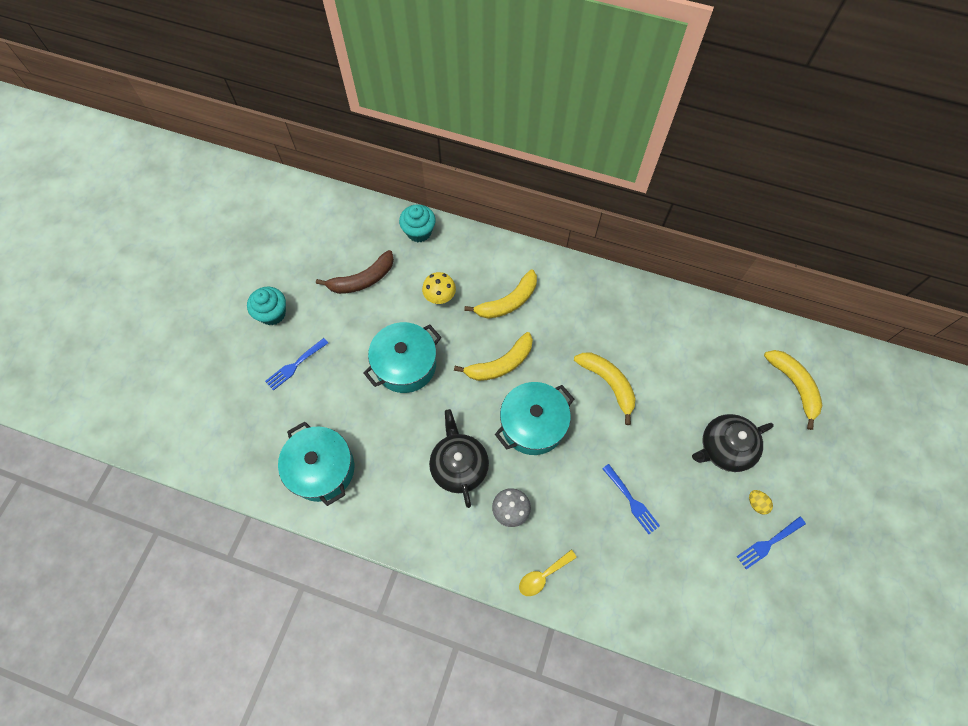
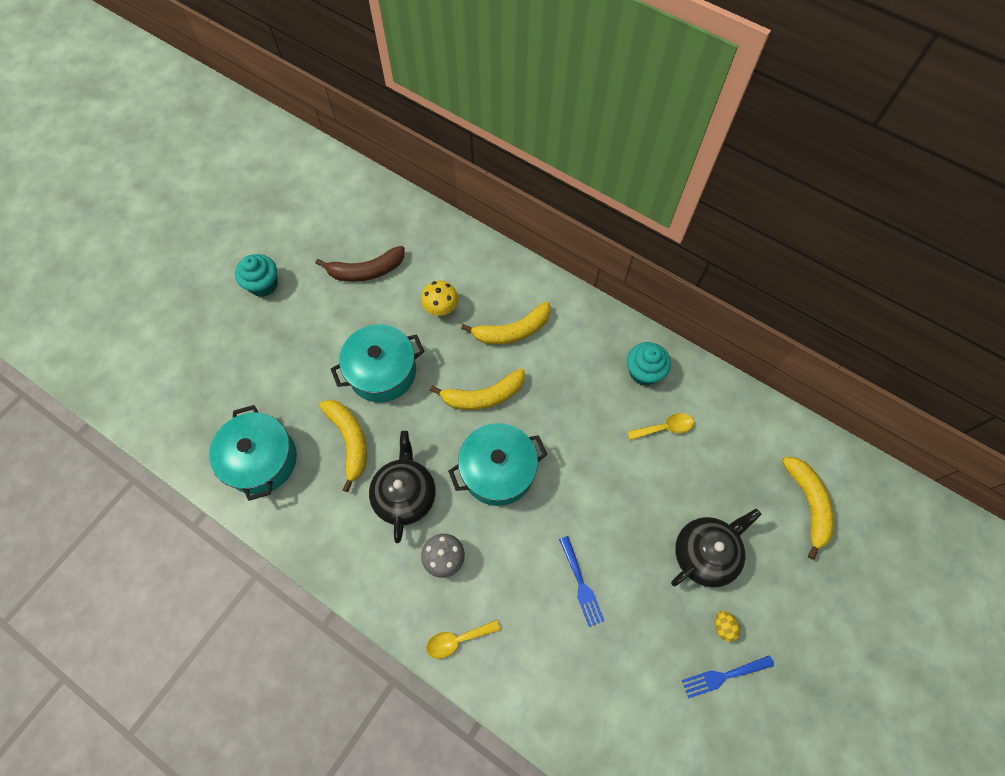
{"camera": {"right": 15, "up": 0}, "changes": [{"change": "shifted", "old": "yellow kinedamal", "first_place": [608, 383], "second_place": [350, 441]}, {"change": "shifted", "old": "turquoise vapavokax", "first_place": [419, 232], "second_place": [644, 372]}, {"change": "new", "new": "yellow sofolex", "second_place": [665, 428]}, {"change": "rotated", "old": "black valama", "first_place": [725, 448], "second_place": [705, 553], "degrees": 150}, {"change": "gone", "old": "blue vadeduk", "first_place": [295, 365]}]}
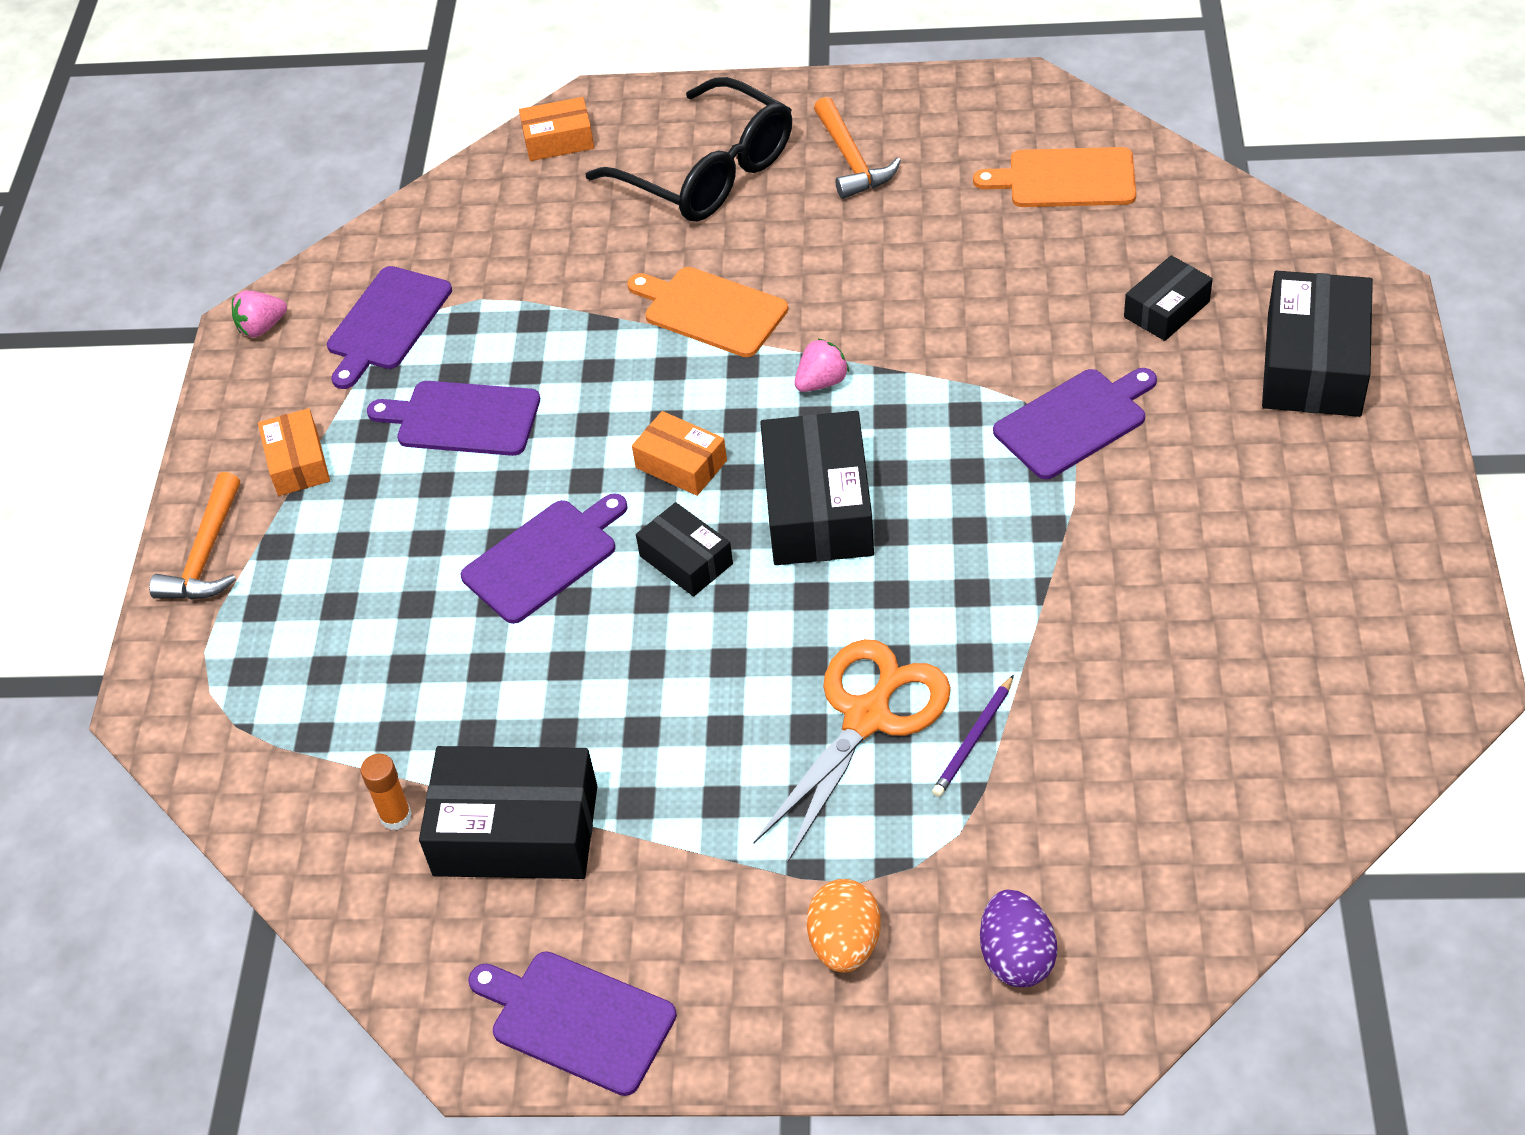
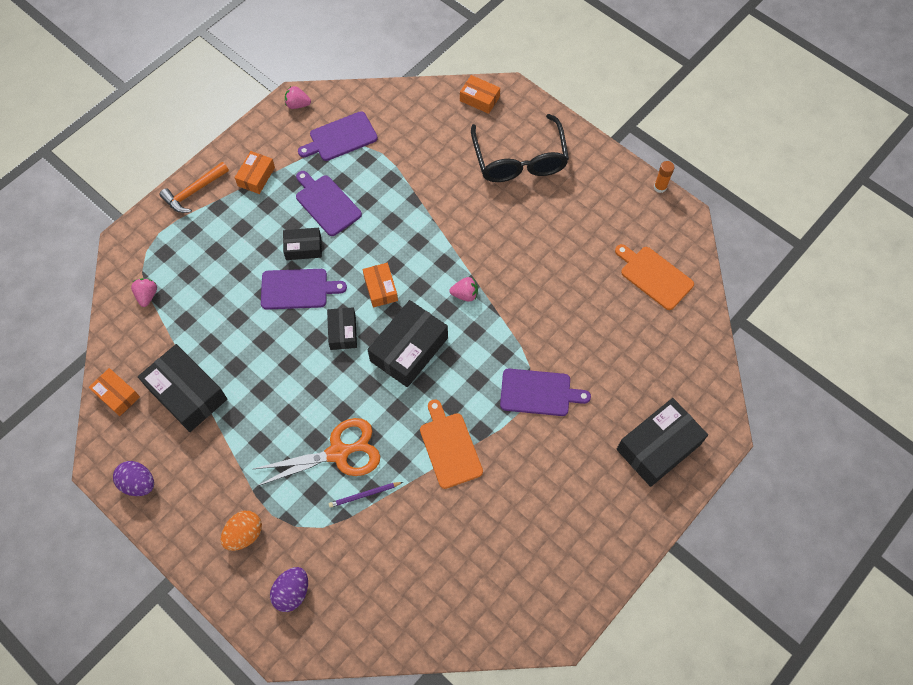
{"camera": {"right": 35, "up": 15}, "changes": [{"change": "new", "new": "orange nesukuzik", "second_place": [117, 395]}, {"change": "swapped", "old": "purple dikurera", "new": "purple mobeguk", "first_place": [577, 1020], "second_place": [138, 483]}, {"change": "new", "new": "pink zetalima", "second_place": [147, 295]}, {"change": "shifted", "old": "black nesukuzik", "first_place": [1166, 309], "second_place": [303, 247]}, {"change": "shifted", "old": "orange dikurera", "first_place": [710, 310], "second_place": [449, 447]}, {"change": "shifted", "old": "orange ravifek", "first_place": [396, 816], "second_place": [660, 187]}, {"change": "gone", "old": "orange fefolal", "first_place": [851, 160]}]}
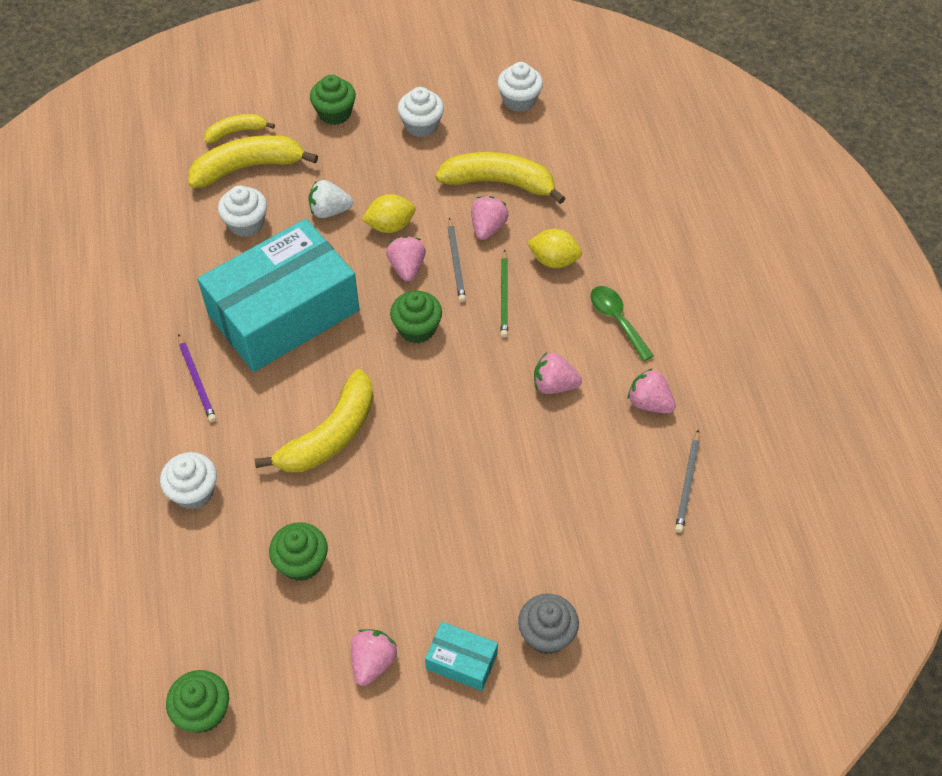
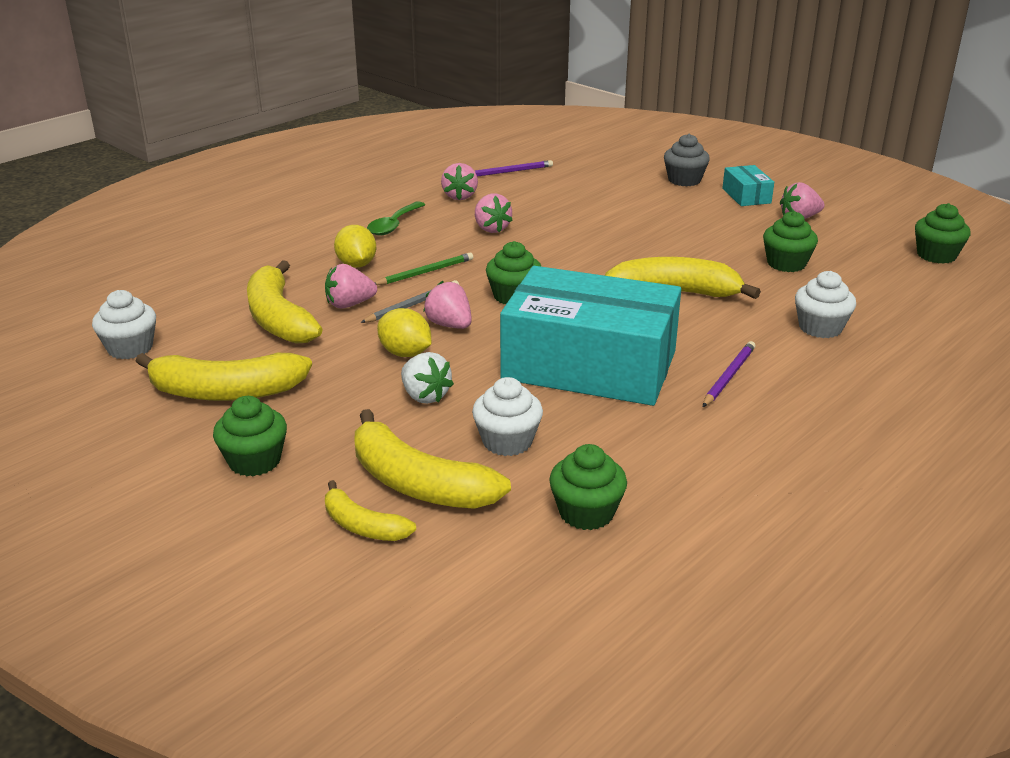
{"camera": {"right": -125, "up": -25}, "changes": [{"change": "swapped", "old": "white vapavokax", "new": "yellow kinedamal", "first_place": [421, 125], "second_place": [225, 392]}, {"change": "rotated", "old": "pink zetalima", "first_place": [407, 268], "second_place": [449, 325], "degrees": 90}, {"change": "repainted", "old": "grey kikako", "new": "purple kikako", "first_place": [688, 483], "second_place": [510, 171]}, {"change": "new", "new": "green vapavokax", "second_place": [586, 512]}]}
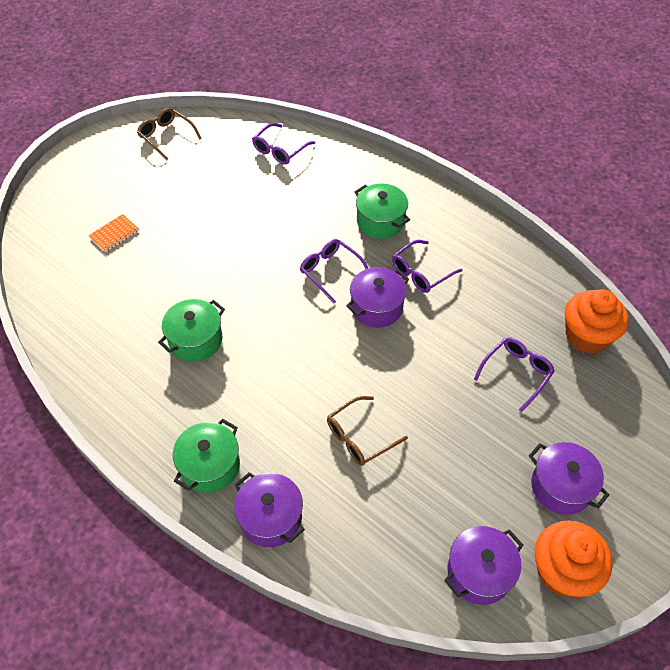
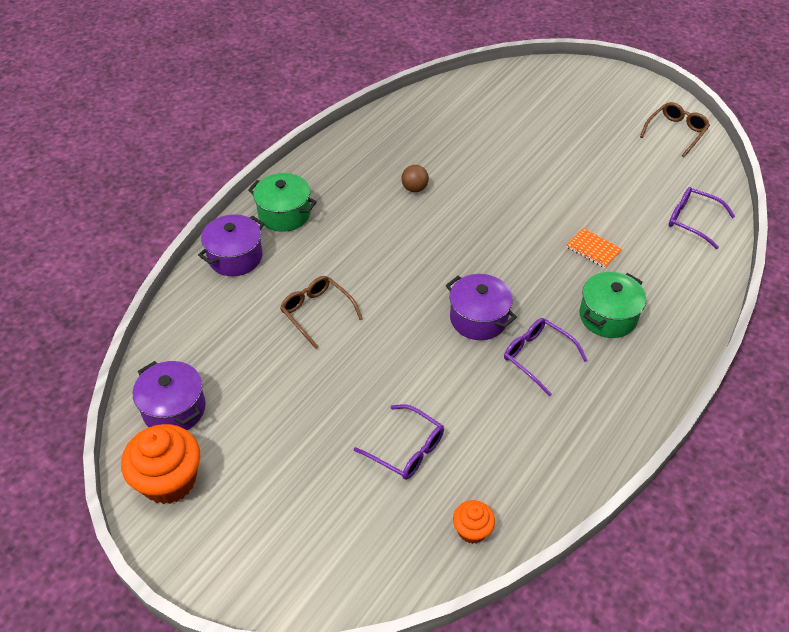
{"camera": {"right": 85, "up": -5}, "changes": [{"change": "swapped", "old": "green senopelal", "new": "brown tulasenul", "first_place": [195, 340], "second_place": [414, 188]}, {"change": "scaled", "old": "orange vapavokax", "first_place": [587, 336], "second_place": [472, 530], "factor": 0.53}, {"change": "shifted", "old": "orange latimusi", "first_place": [114, 234], "second_place": [593, 249]}, {"change": "gone", "old": "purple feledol", "first_place": [331, 272]}, {"change": "gone", "old": "purple senopelal", "first_place": [561, 487]}]}
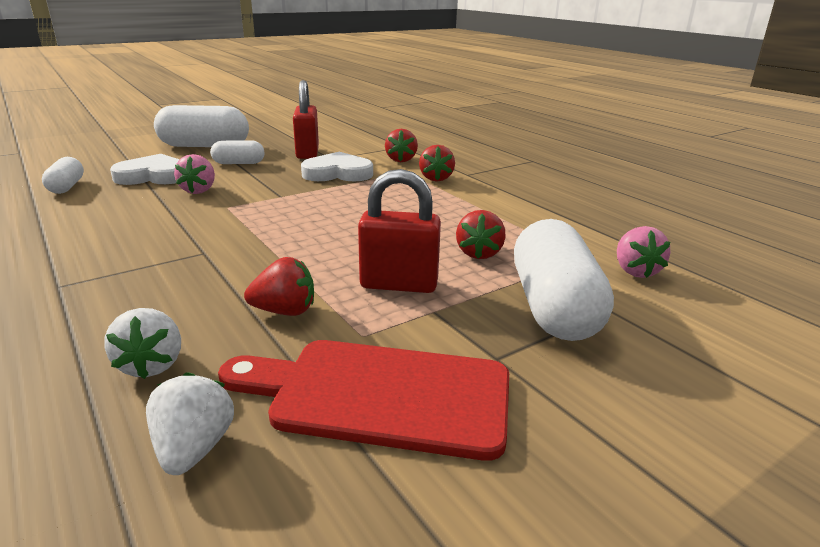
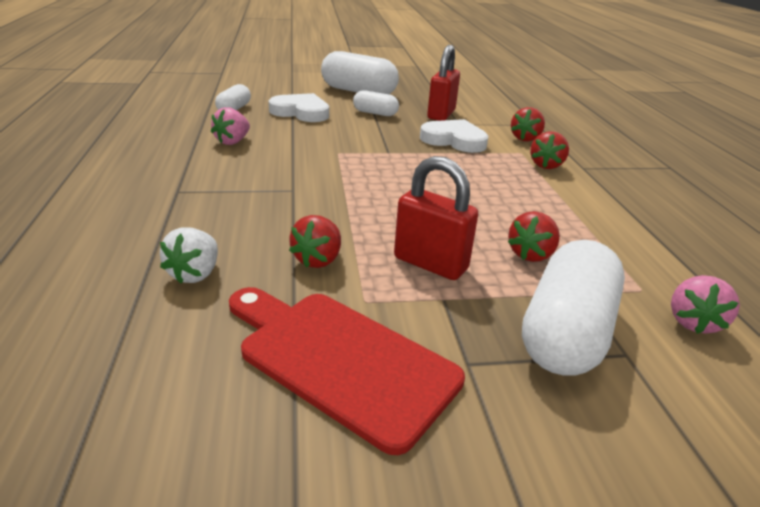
{"camera": {"right": 25, "up": 5}, "changes": [{"change": "shifted", "old": "pink zetalima", "first_place": [199, 190], "second_place": [233, 141]}, {"change": "rotated", "old": "red zetalima", "first_place": [285, 311], "second_place": [318, 259], "degrees": 90}, {"change": "gone", "old": "white zetalima", "first_place": [194, 449]}]}
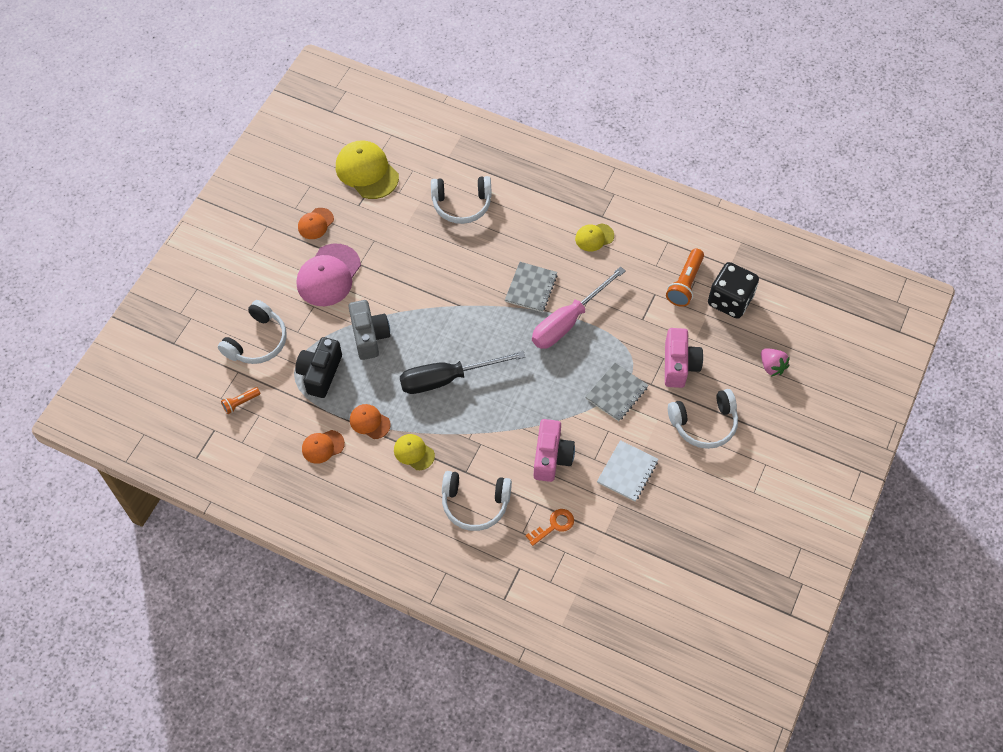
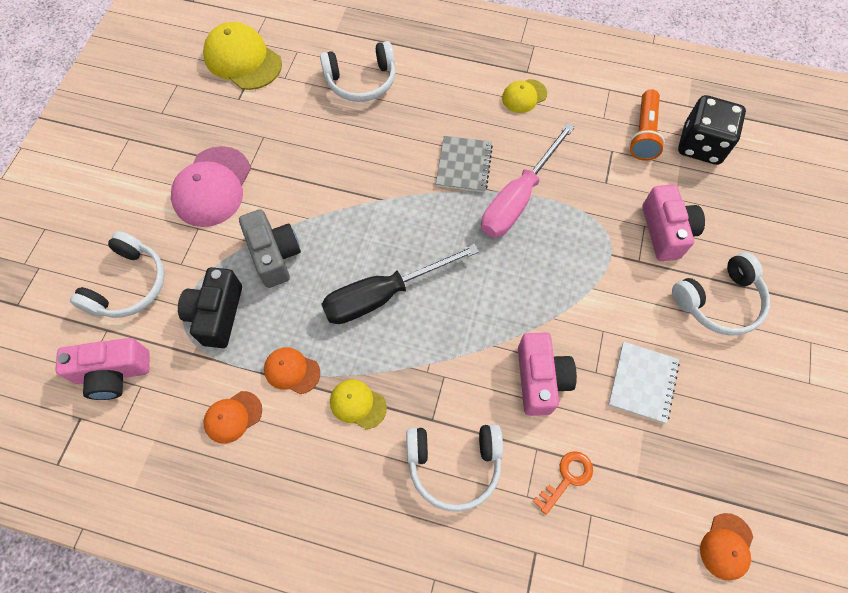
{"camera": {"right": -10, "up": 5}, "changes": [{"change": "swapped", "old": "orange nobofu", "new": "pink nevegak", "first_place": [240, 403], "second_place": [113, 373]}, {"change": "shifted", "old": "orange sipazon", "first_place": [315, 223], "second_place": [726, 546]}, {"change": "gone", "old": "grey latimusi", "first_place": [616, 393]}, {"change": "gone", "old": "pink zetalima", "first_place": [772, 366]}]}
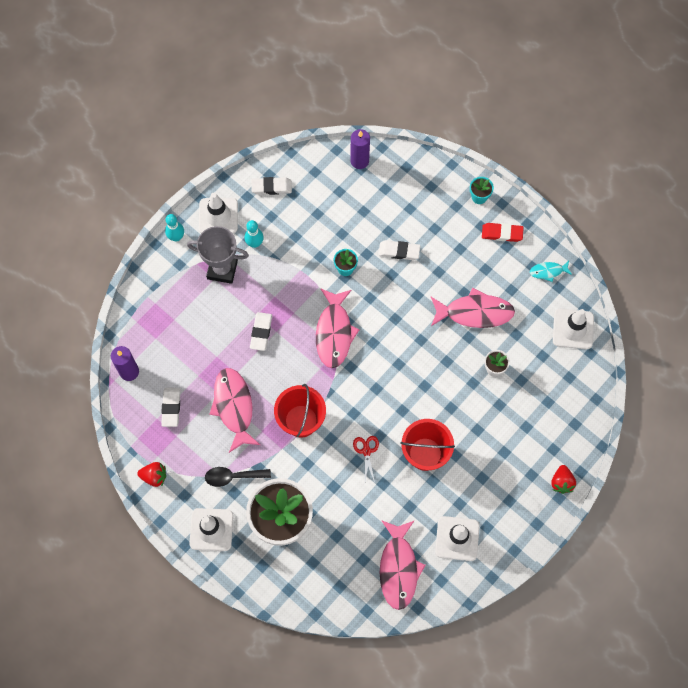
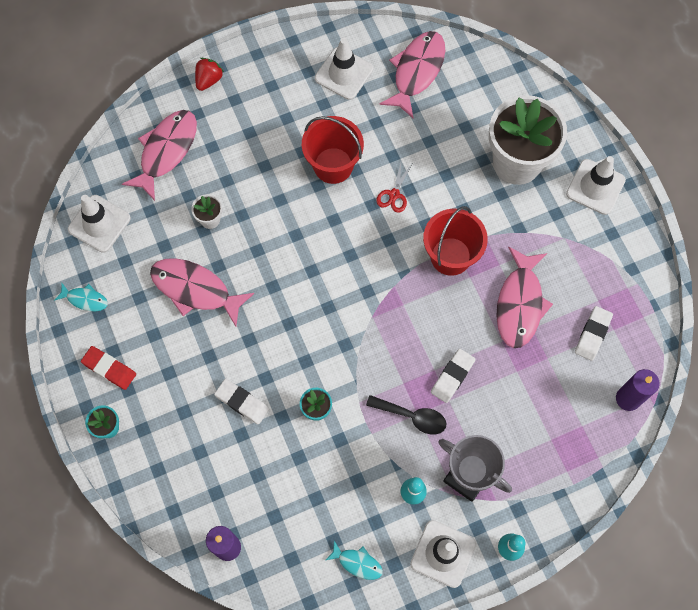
{"camera": {"right": -155, "up": 0}, "changes": [{"change": "shifted", "old": "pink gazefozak", "first_place": [334, 333], "second_place": [166, 151]}, {"change": "swapped", "old": "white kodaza", "new": "turquoise gazefozak", "first_place": [271, 187], "second_place": [357, 563]}, {"change": "shifted", "old": "black sofolex", "first_place": [232, 476], "second_place": [412, 417]}, {"change": "gone", "old": "red zetalima", "first_place": [154, 476]}]}
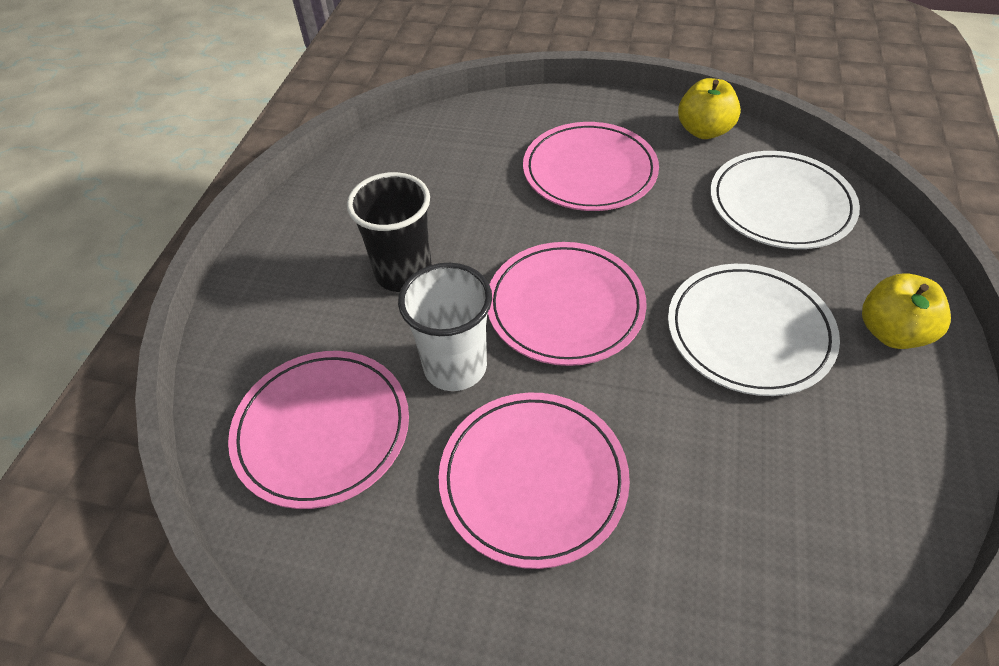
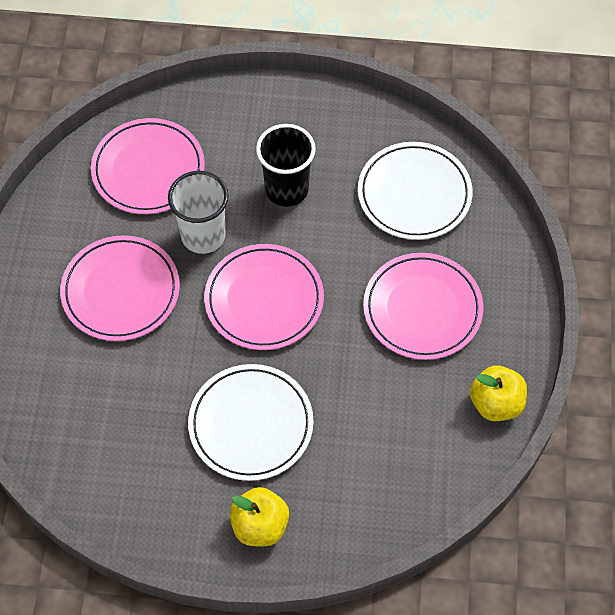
{"camera": {"right": 80, "up": 10}, "changes": [{"change": "shifted", "old": "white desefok", "first_place": [780, 204], "second_place": [414, 194]}]}
